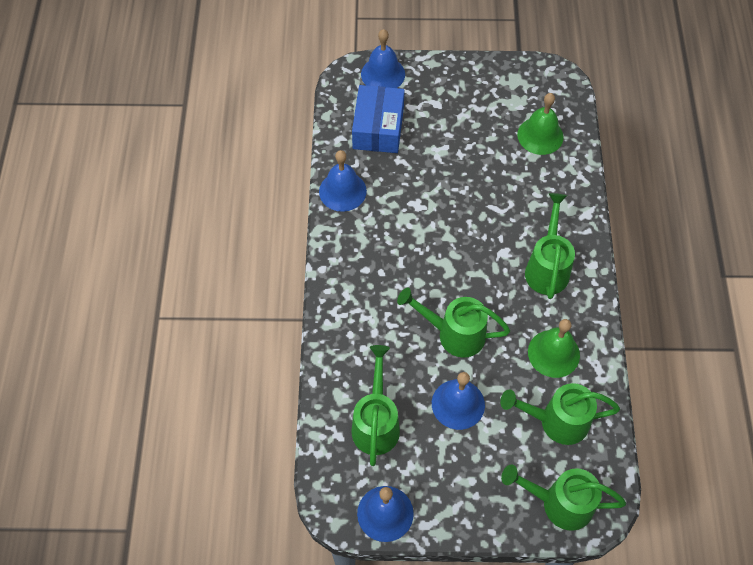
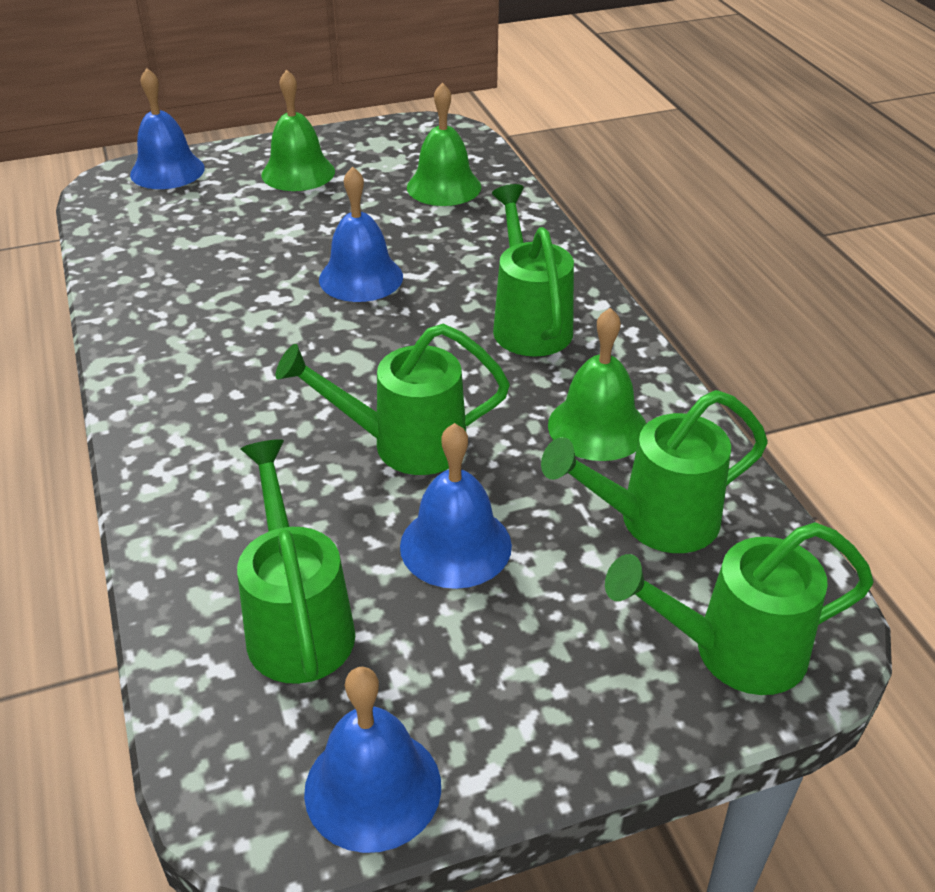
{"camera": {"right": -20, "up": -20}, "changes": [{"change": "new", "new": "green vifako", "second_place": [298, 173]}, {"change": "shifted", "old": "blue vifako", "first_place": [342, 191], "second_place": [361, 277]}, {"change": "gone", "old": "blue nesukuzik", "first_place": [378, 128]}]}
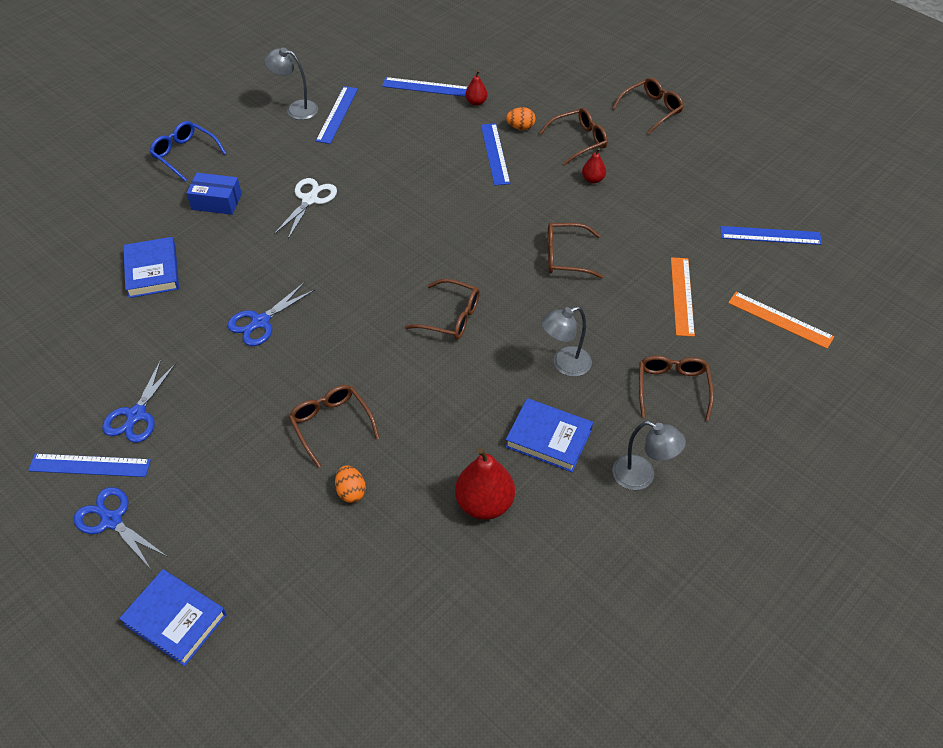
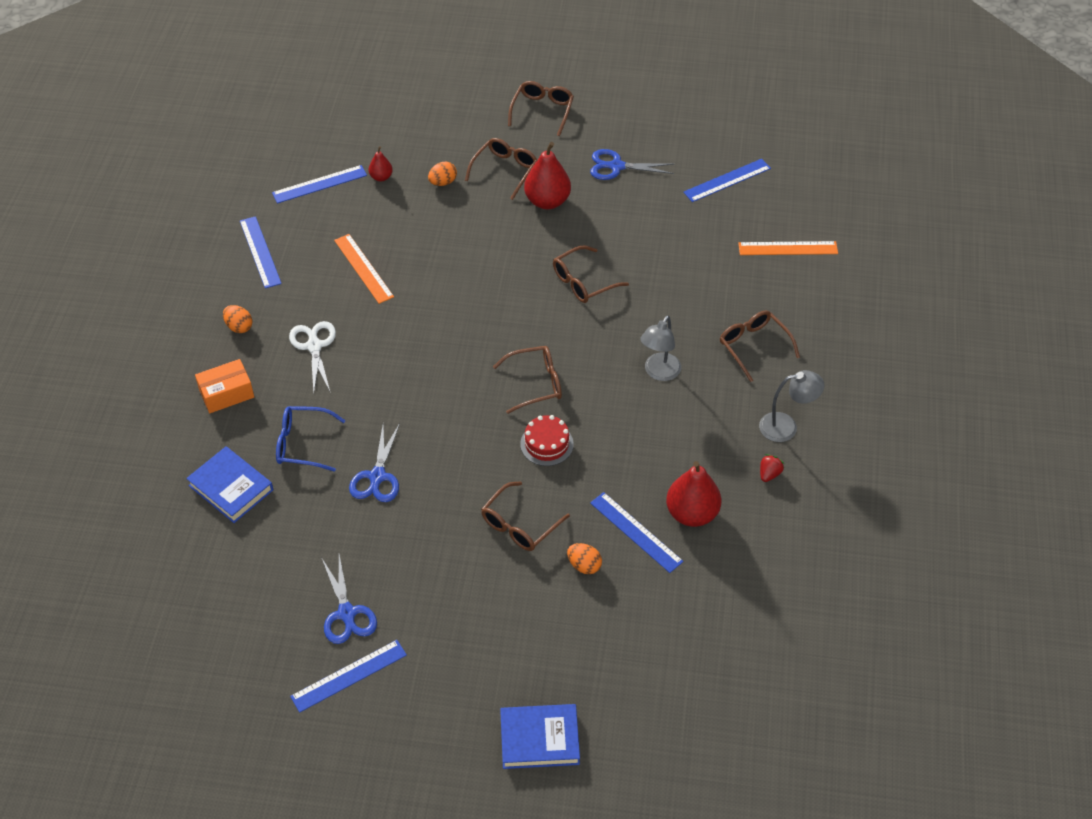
{"camera": {"right": -35, "up": 0}, "changes": [{"change": "repainted", "old": "blue nesukuzik", "new": "orange nesukuzik", "first_place": [216, 202], "second_place": [226, 393]}, {"change": "new", "new": "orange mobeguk", "second_place": [239, 327]}, {"change": "shifted", "old": "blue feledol", "first_place": [185, 154], "second_place": [303, 444]}, {"change": "shifted", "old": "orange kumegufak", "first_place": [682, 296], "second_place": [363, 268]}, {"change": "rotated", "old": "brown feledol", "first_place": [331, 425], "second_place": [519, 525], "degrees": -75}, {"change": "new", "new": "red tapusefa", "second_place": [546, 444]}, {"change": "scaled", "old": "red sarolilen", "first_place": [593, 179], "second_place": [547, 201], "factor": 1.92}, {"change": "shifted", "old": "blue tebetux", "first_place": [112, 520], "second_place": [616, 166]}, {"change": "shifted", "old": "blue kumegufak", "first_place": [494, 154], "second_place": [635, 532]}, {"change": "new", "new": "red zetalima", "second_place": [769, 474]}, {"change": "gone", "old": "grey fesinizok", "first_place": [296, 109]}, {"change": "gone", "old": "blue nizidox", "first_place": [548, 438]}]}
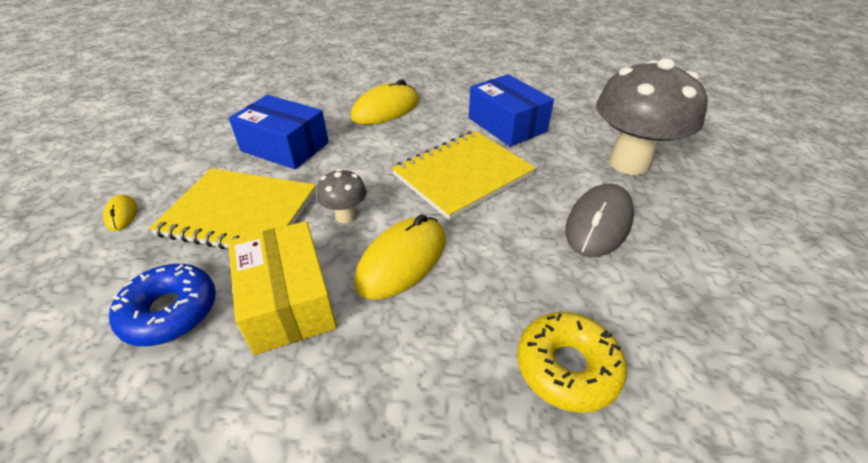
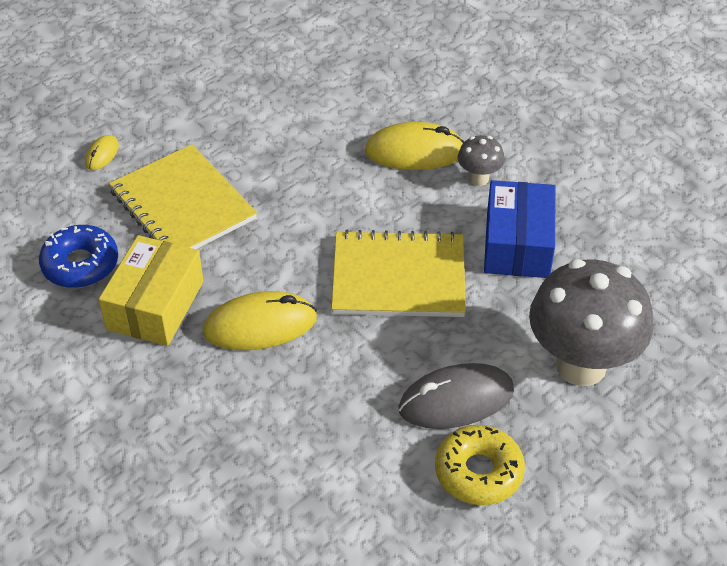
{"camera": {"right": 40, "up": 5}, "changes": [{"change": "shifted", "old": "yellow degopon", "first_place": [567, 367], "second_place": [478, 472]}, {"change": "shifted", "old": "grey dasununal", "first_place": [345, 216], "second_place": [479, 179]}, {"change": "gone", "old": "blue nesukuzik", "first_place": [285, 147]}]}
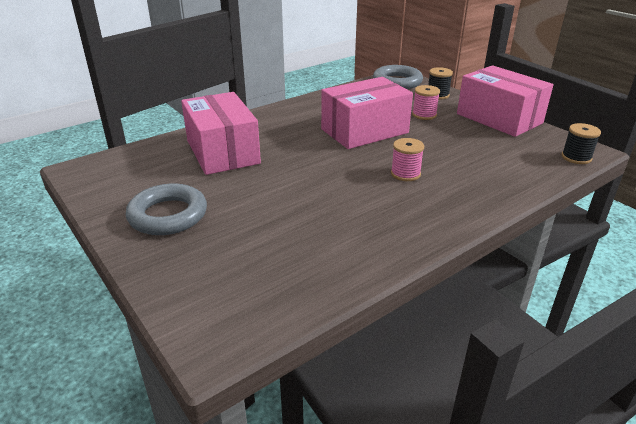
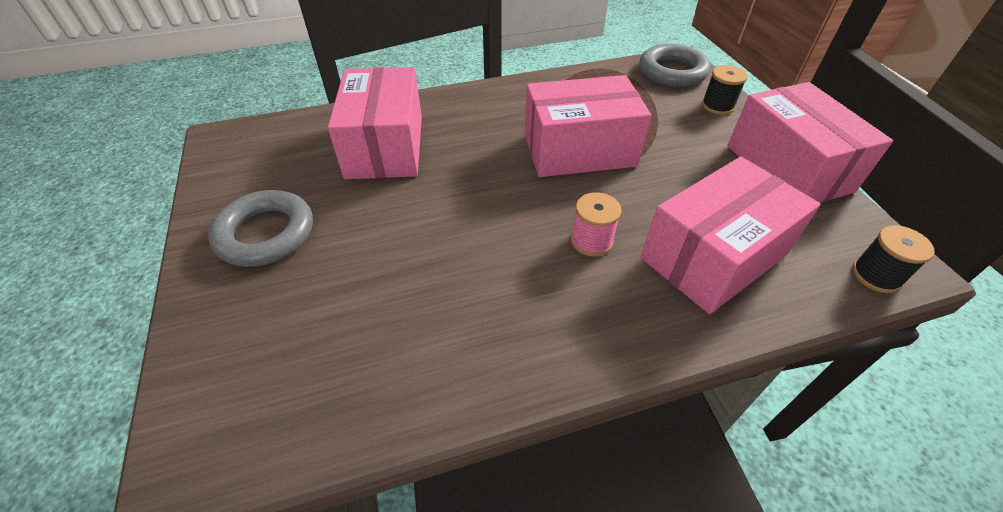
{"camera": {"right": 20, "up": 15}, "changes": [{"change": "new", "new": "pink nesukuzik", "second_place": [713, 256]}, {"change": "gone", "old": "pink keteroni", "first_place": [424, 115]}]}
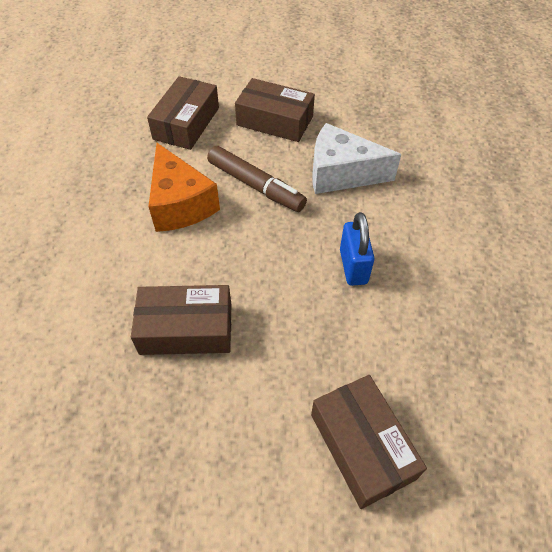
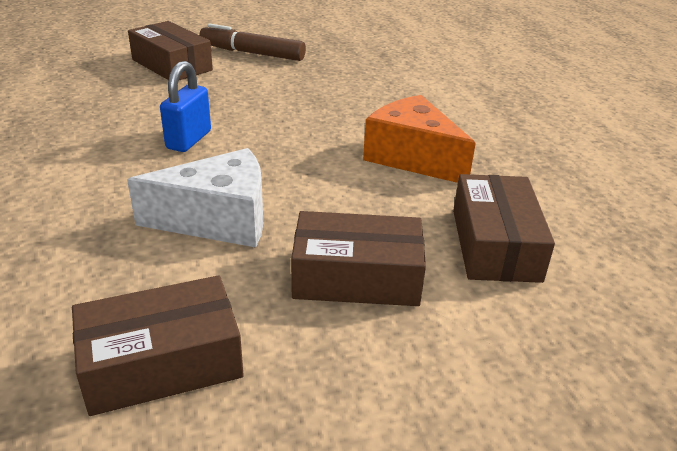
{"camera": {"right": 160, "up": -20}, "changes": [{"change": "shifted", "old": "brown nesukuzik", "first_place": [186, 329], "second_place": [162, 362]}, {"change": "rotated", "old": "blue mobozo", "first_place": [353, 266], "second_place": [189, 140], "degrees": 45}, {"change": "shifted", "old": "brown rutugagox", "first_place": [255, 186], "second_place": [252, 53]}]}
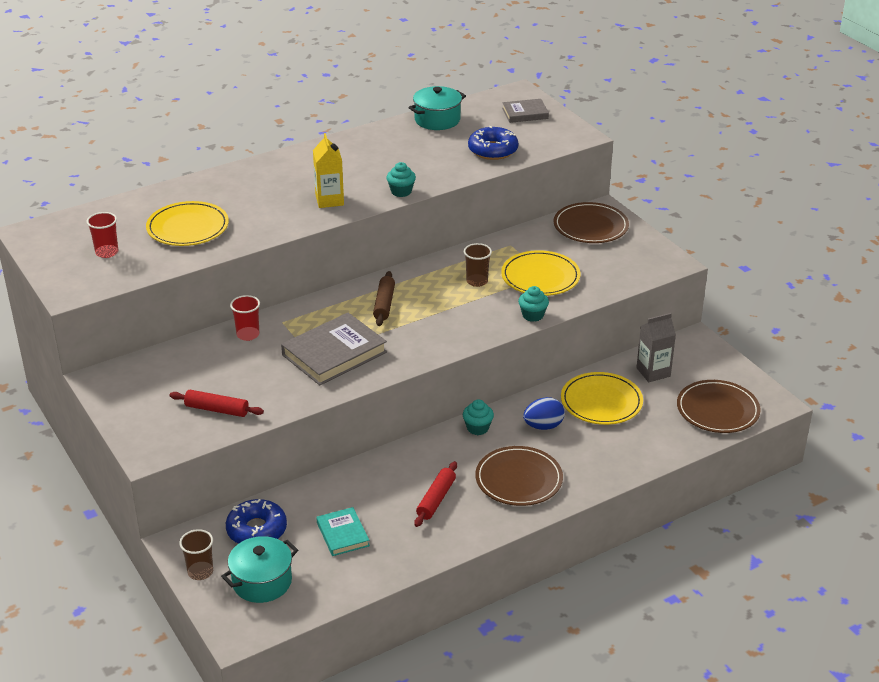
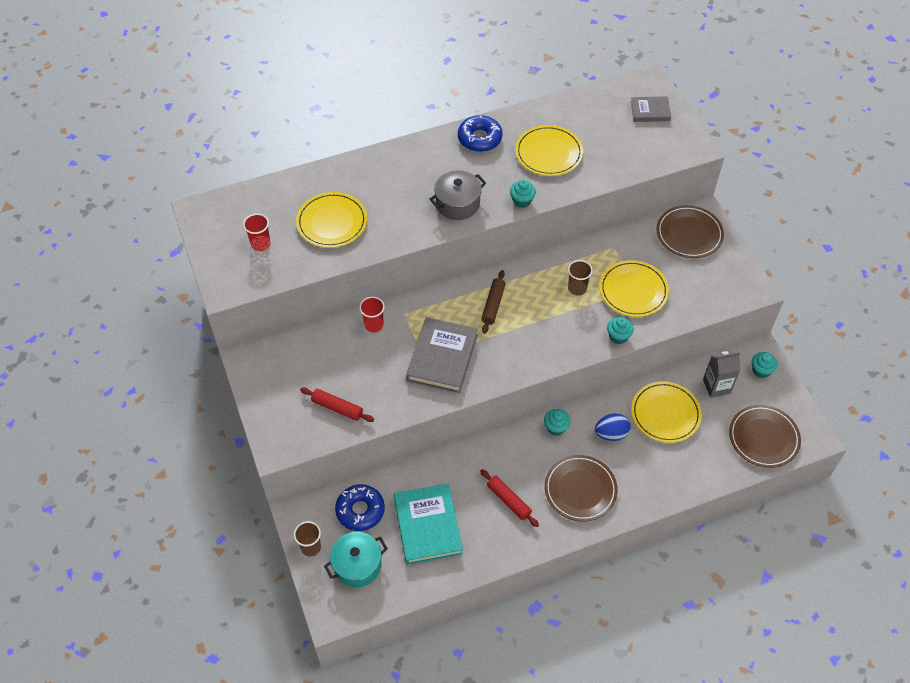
{"camera": {"right": 10, "up": 20}, "changes": [{"change": "scaled", "old": "turquoise nizidox", "first_place": [343, 534], "second_place": [428, 526], "factor": 1.77}, {"change": "rotated", "old": "grey nizidox", "first_place": [334, 353], "second_place": [442, 357], "degrees": -45}, {"change": "swapped", "old": "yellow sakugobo", "new": "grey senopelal", "first_place": [329, 200], "second_place": [457, 204]}, {"change": "shifted", "old": "blue degopon", "first_place": [493, 150], "second_place": [479, 138]}, {"change": "rotated", "old": "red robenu", "first_place": [436, 499], "second_place": [508, 500], "degrees": -75}, {"change": "new", "new": "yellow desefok", "second_place": [548, 153]}, {"change": "new", "new": "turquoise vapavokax", "second_place": [761, 370]}, {"change": "gone", "old": "turquoise senopelal", "first_place": [437, 120]}]}
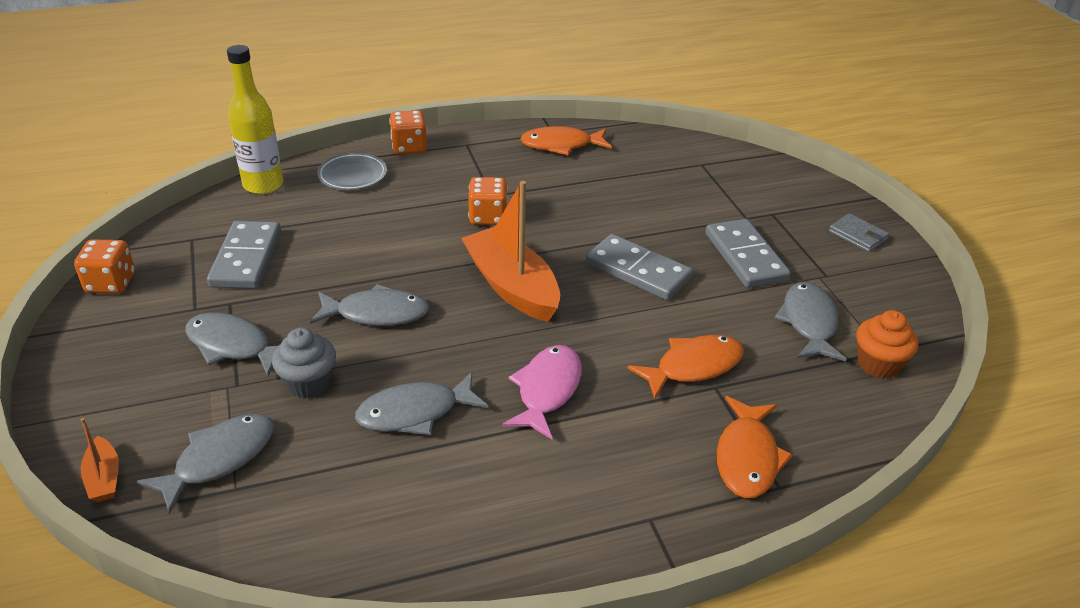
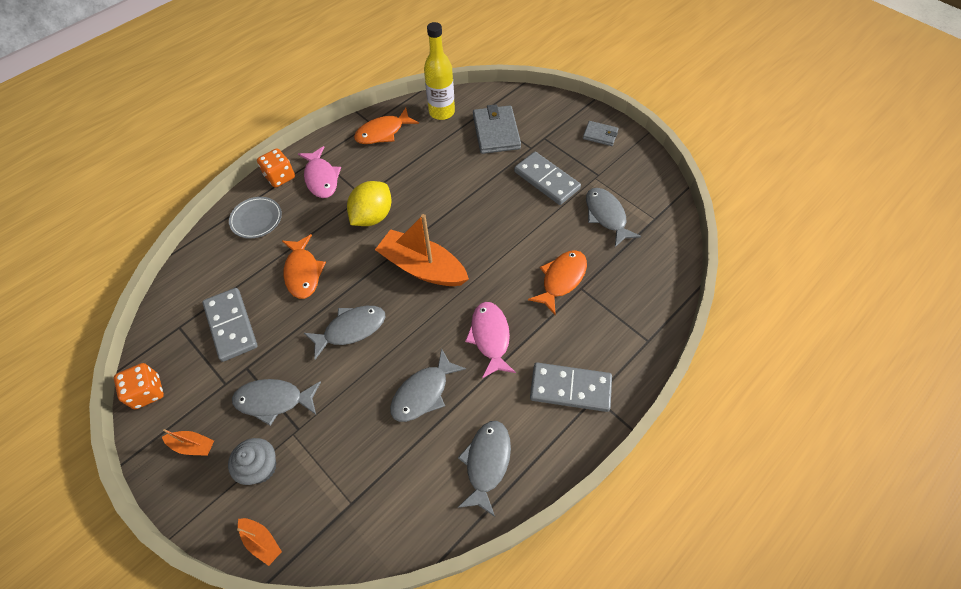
{"camera": {"right": -25, "up": 20}, "changes": [{"change": "new", "new": "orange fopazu", "second_place": [193, 445]}, {"change": "shifted", "old": "grey vapavokax", "first_place": [308, 383], "second_place": [261, 467]}, {"change": "shifted", "old": "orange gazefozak", "first_place": [747, 457], "second_place": [303, 272]}, {"change": "new", "new": "pink gazefozak", "second_place": [321, 178]}, {"change": "swapped", "old": "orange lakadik", "new": "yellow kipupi", "first_place": [488, 217], "second_place": [372, 216]}, {"change": "shifted", "old": "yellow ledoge", "first_place": [263, 185], "second_place": [441, 112]}, {"change": "shifted", "old": "grey gazefozak", "first_place": [219, 459], "second_place": [486, 463]}, {"change": "new", "new": "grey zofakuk", "second_place": [496, 132]}, {"change": "shifted", "old": "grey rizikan", "first_place": [637, 271], "second_place": [570, 388]}, {"change": "gone", "old": "orange vapavokax", "first_place": [878, 364]}]}
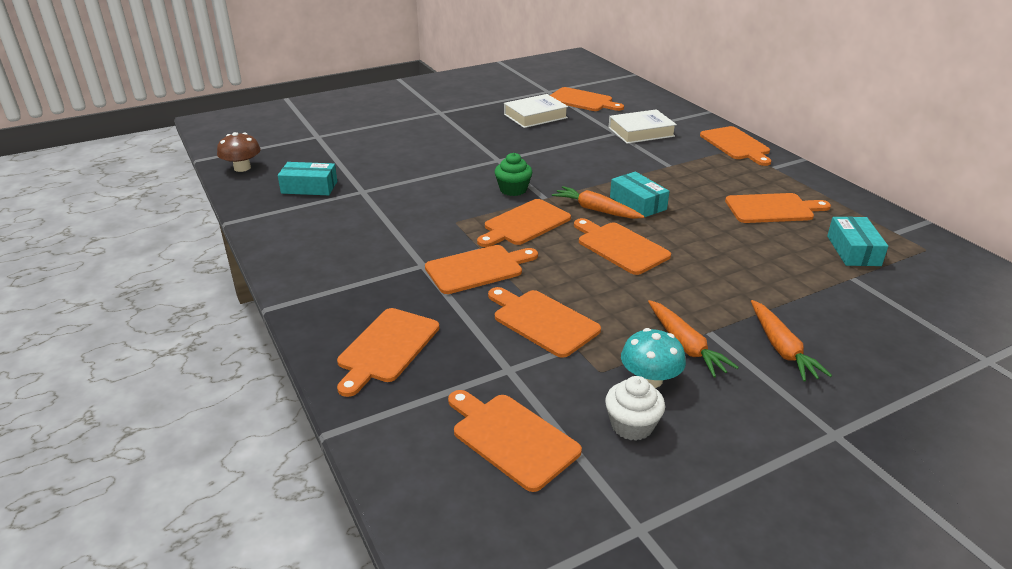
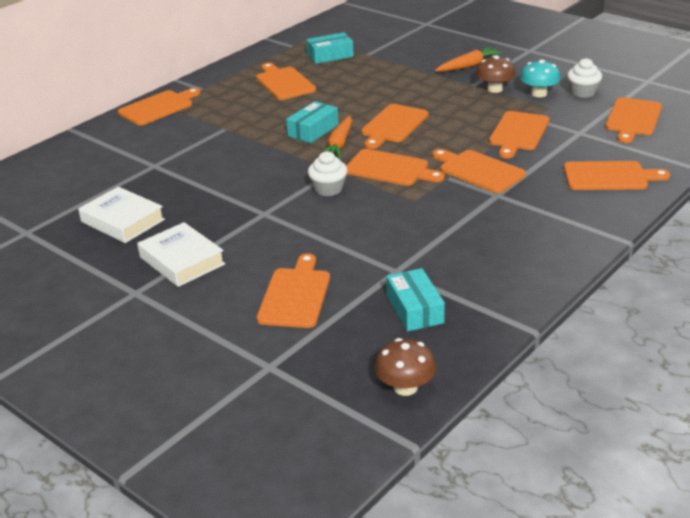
{"camera": {"right": -110, "up": 0}, "changes": [{"change": "shifted", "old": "white nizidox", "first_place": [641, 132], "second_place": [182, 260]}, {"change": "shifted", "old": "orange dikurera", "first_place": [582, 100], "second_place": [295, 295]}, {"change": "repainted", "old": "green vapavokax", "new": "white vapavokax", "first_place": [513, 189], "second_place": [328, 189]}, {"change": "swapped", "old": "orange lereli", "new": "brown dasununal", "first_place": [685, 345], "second_place": [494, 89]}]}
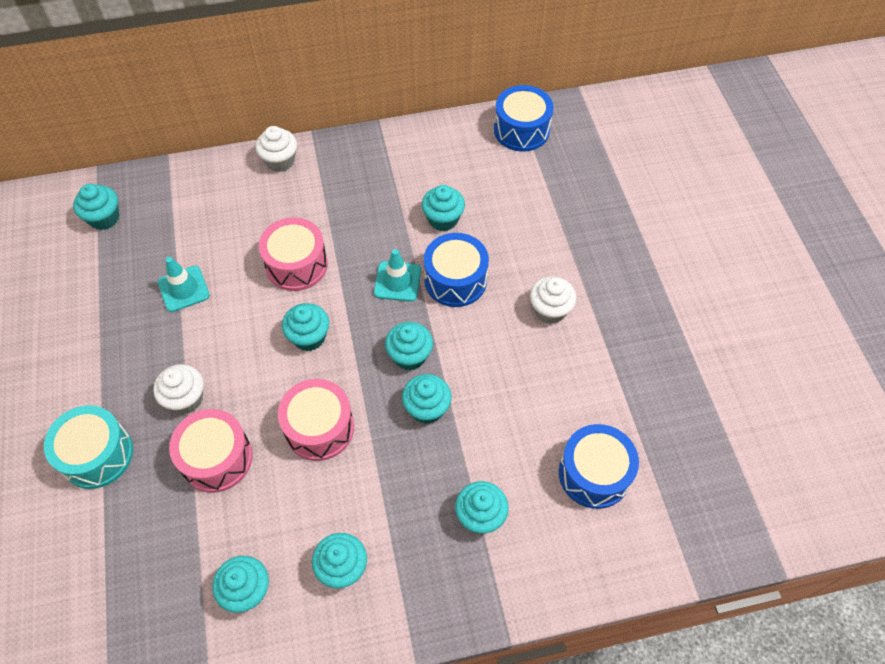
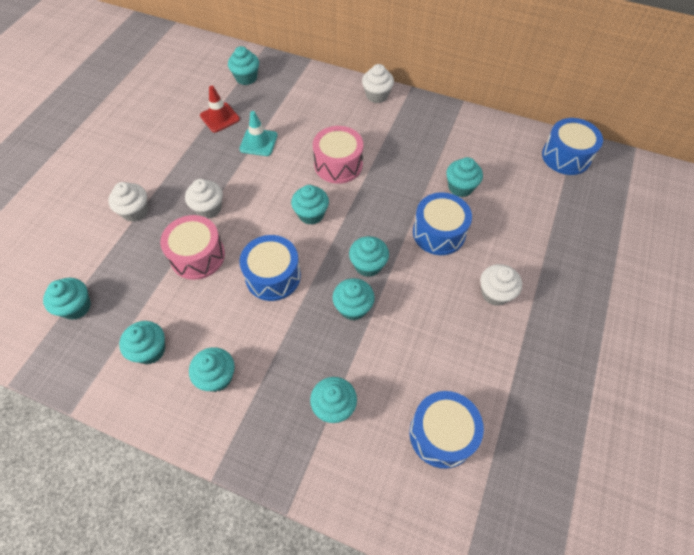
{"camera": {"right": 35, "up": 0}, "changes": [{"change": "new", "new": "turquoise vapavokax", "second_place": [76, 307]}, {"change": "swapped", "old": "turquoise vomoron", "new": "white vapavokax", "first_place": [97, 455], "second_place": [135, 211]}, {"change": "new", "new": "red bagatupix", "second_place": [220, 117]}, {"change": "repainted", "old": "pink vomoron", "new": "blue vomoron", "first_place": [319, 428], "second_place": [273, 276]}, {"change": "gone", "old": "turquoise bagatupix", "first_place": [397, 281]}]}
